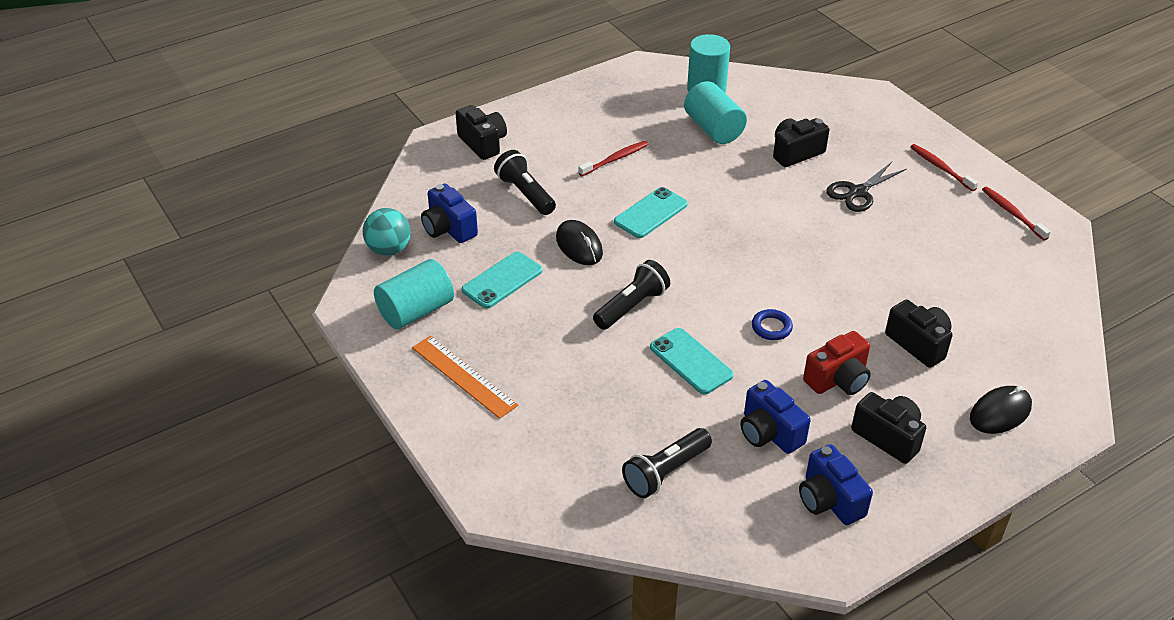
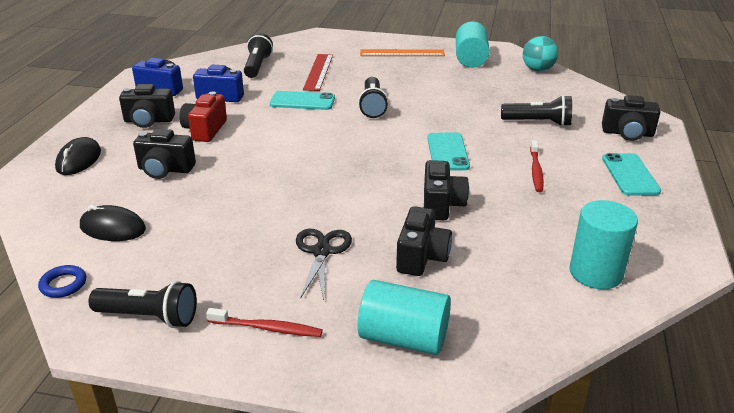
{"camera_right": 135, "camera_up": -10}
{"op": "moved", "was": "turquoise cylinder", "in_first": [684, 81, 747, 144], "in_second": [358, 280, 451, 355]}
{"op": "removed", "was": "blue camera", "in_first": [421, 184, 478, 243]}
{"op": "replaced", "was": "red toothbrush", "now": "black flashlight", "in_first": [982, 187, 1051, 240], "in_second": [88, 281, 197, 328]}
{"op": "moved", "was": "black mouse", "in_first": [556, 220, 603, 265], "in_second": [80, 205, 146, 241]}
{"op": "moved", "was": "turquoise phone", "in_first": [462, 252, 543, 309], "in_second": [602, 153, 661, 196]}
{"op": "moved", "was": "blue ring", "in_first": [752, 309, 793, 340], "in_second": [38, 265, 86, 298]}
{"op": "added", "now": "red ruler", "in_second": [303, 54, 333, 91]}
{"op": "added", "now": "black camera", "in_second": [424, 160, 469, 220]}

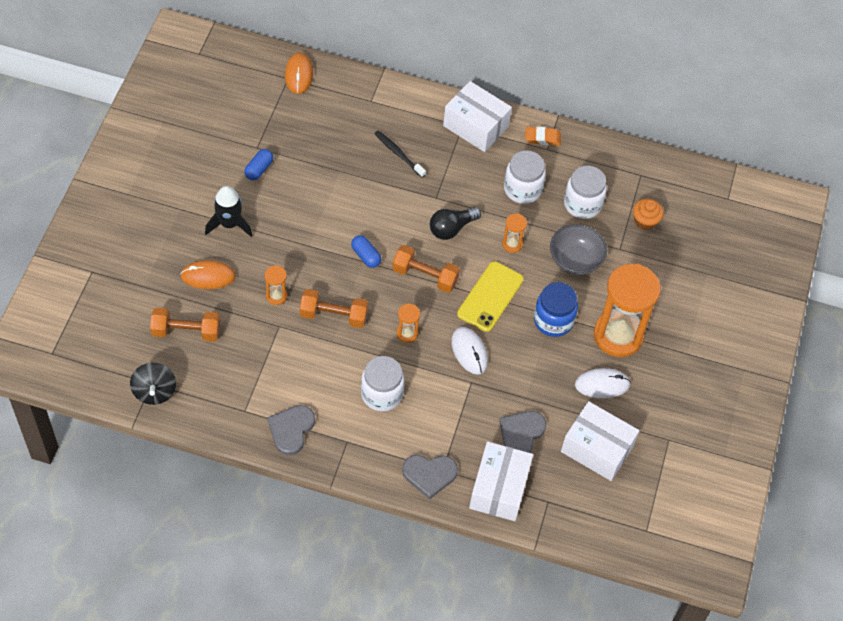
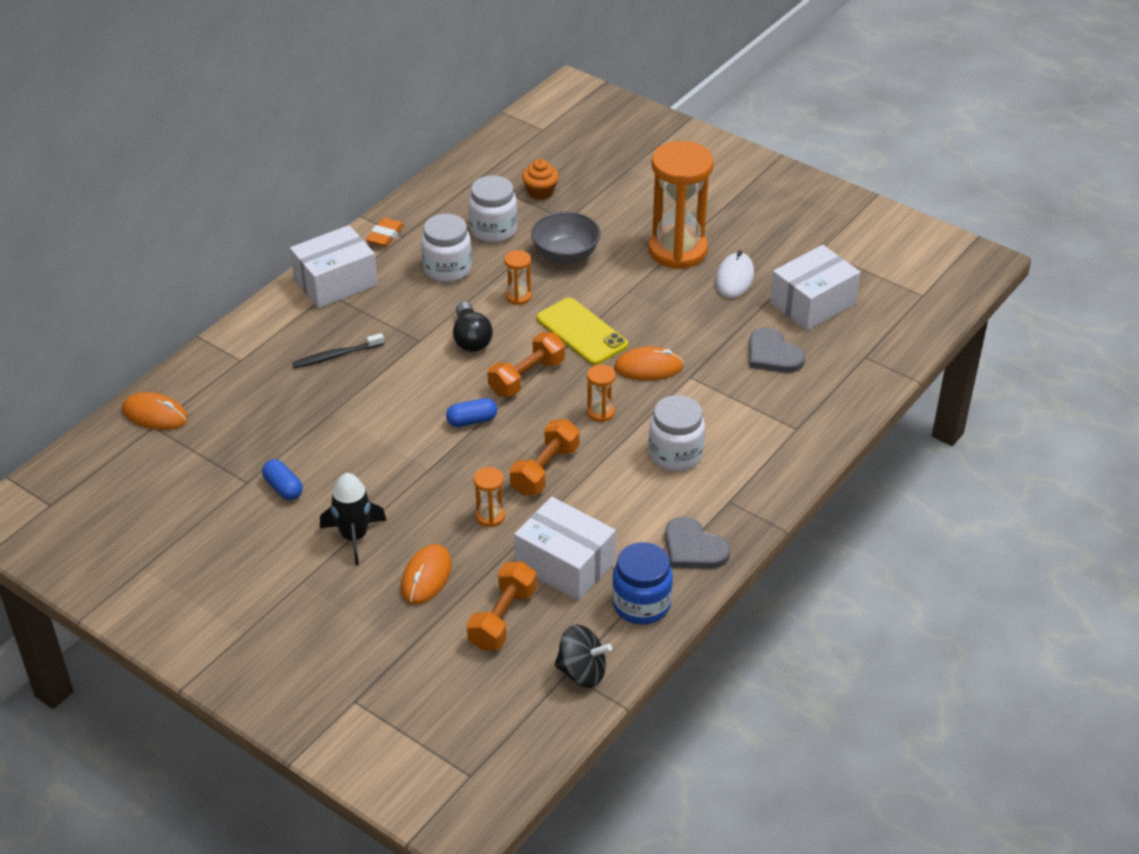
{"camera_right": -65, "camera_up": -15}
{"op": "moved", "was": "blue jar", "in_first": [534, 282, 578, 337], "in_second": [612, 542, 673, 625]}
{"op": "recoloured", "was": "white mouse", "now": "orange mouse", "in_first": [451, 327, 488, 375], "in_second": [614, 347, 684, 381]}
{"op": "moved", "was": "white box", "in_first": [469, 441, 533, 521], "in_second": [514, 497, 616, 601]}
{"op": "removed", "was": "grey heart", "in_first": [402, 455, 458, 499]}

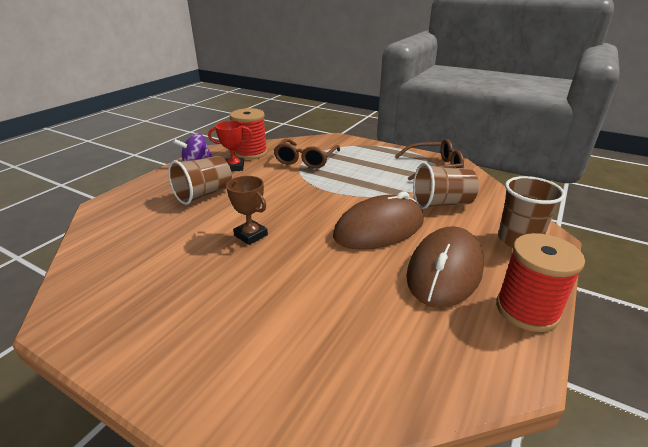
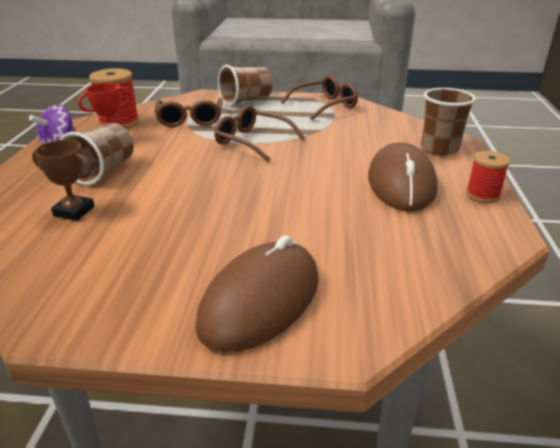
{"camera_right": -25, "camera_up": 0}
{"op": "moved", "was": "brown cup", "in_first": [413, 163, 479, 209], "in_second": [218, 65, 272, 106]}
{"op": "moved", "was": "brown trophy", "in_first": [226, 176, 268, 245], "in_second": [32, 140, 95, 221]}
{"op": "moved", "was": "brown mouse", "in_first": [333, 191, 424, 250], "in_second": [195, 235, 319, 352]}
{"op": "resized", "was": "red spool", "in_first": [496, 233, 585, 332], "in_second": [466, 151, 510, 203], "ratio": 0.63}
{"op": "added", "now": "brown glasses", "in_second": [214, 105, 304, 162]}

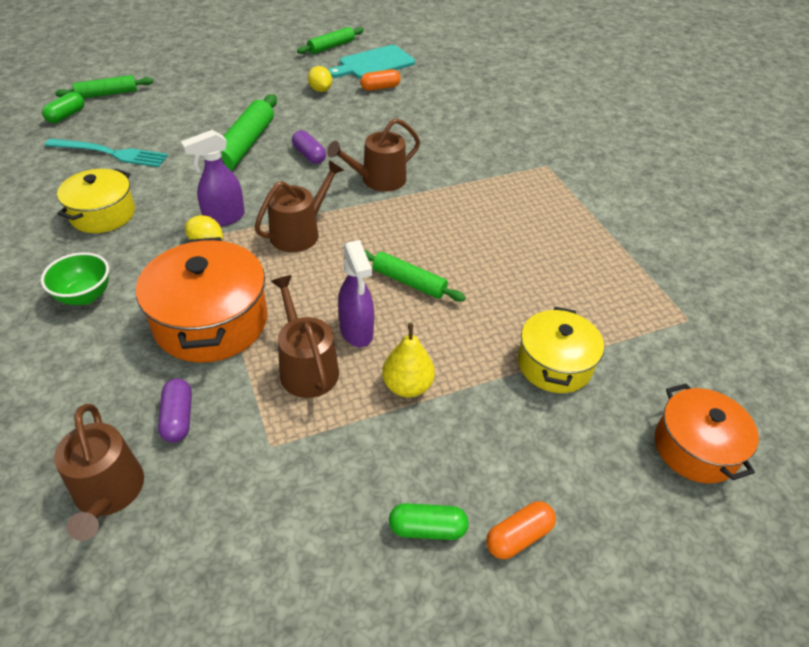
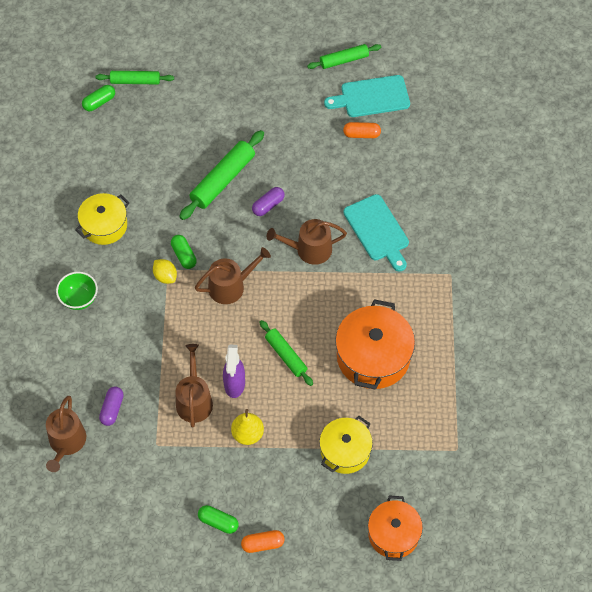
{"camera_right": 25, "camera_up": 15}
{"op": "removed", "was": "yellow lemon", "in_first": [308, 66, 332, 92]}
{"op": "replaced", "was": "purple spray bottle", "now": "green capsule", "in_first": [181, 130, 245, 227], "in_second": [171, 235, 197, 269]}
{"op": "turned", "was": "purple capsule", "in_first": [292, 130, 326, 164], "in_second": [252, 187, 285, 216], "clockwise": 60}
{"op": "removed", "was": "turquoise fork", "in_first": [45, 138, 168, 167]}
{"op": "moved", "was": "orange pot", "in_first": [136, 237, 267, 363], "in_second": [335, 299, 415, 390]}
{"op": "added", "now": "turquoise cutting board", "in_second": [343, 194, 409, 271]}

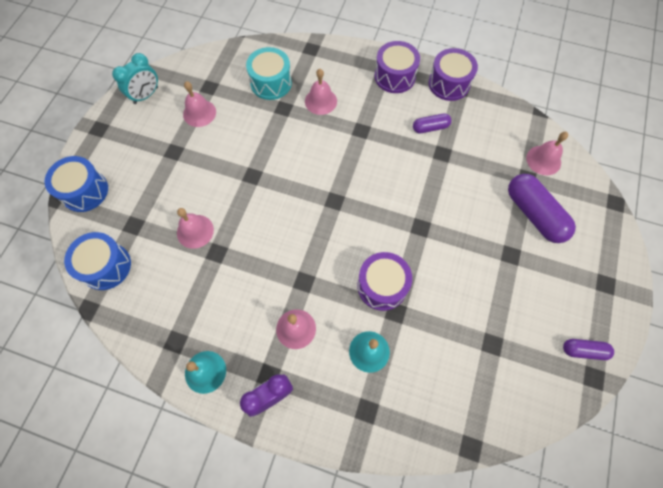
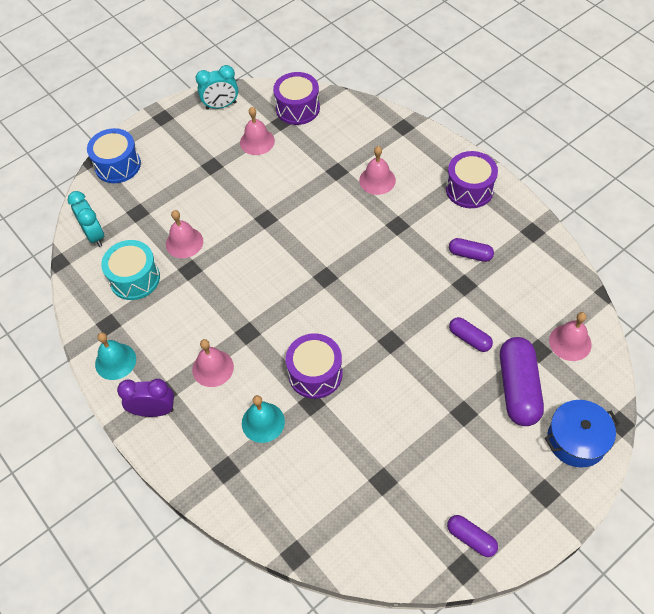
{"camera_right": 35, "camera_up": -10}
{"op": "moved", "was": "turquoise drum", "in_first": [246, 47, 292, 100], "in_second": [101, 240, 160, 300]}
{"op": "moved", "was": "purple drum", "in_first": [429, 48, 478, 101], "in_second": [273, 72, 320, 125]}
{"op": "replaced", "was": "blue drum", "now": "turquoise clock", "in_first": [64, 232, 131, 290], "in_second": [68, 191, 104, 247]}
{"op": "added", "now": "purple capsule", "in_second": [449, 317, 493, 352]}
{"op": "added", "now": "blue pot", "in_second": [545, 400, 620, 468]}

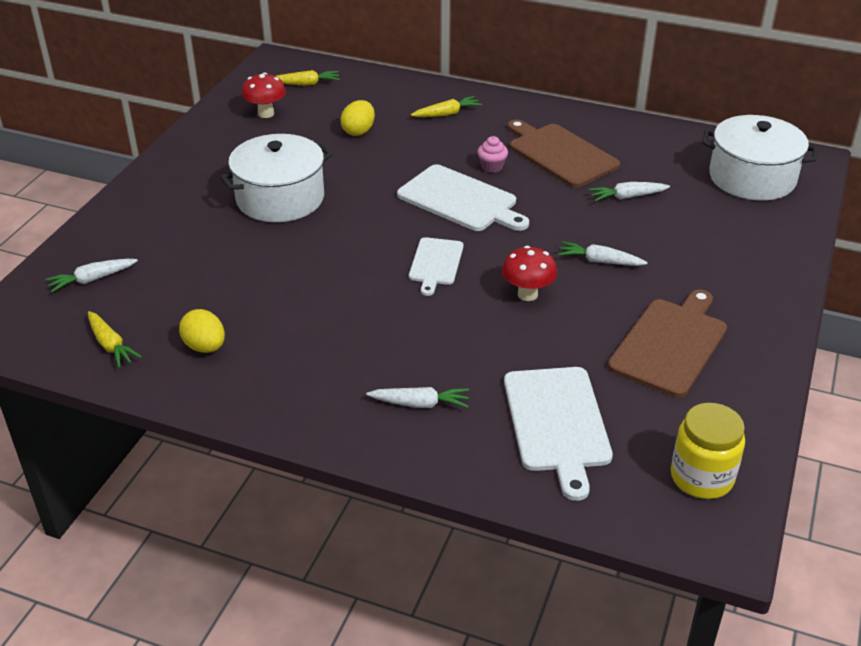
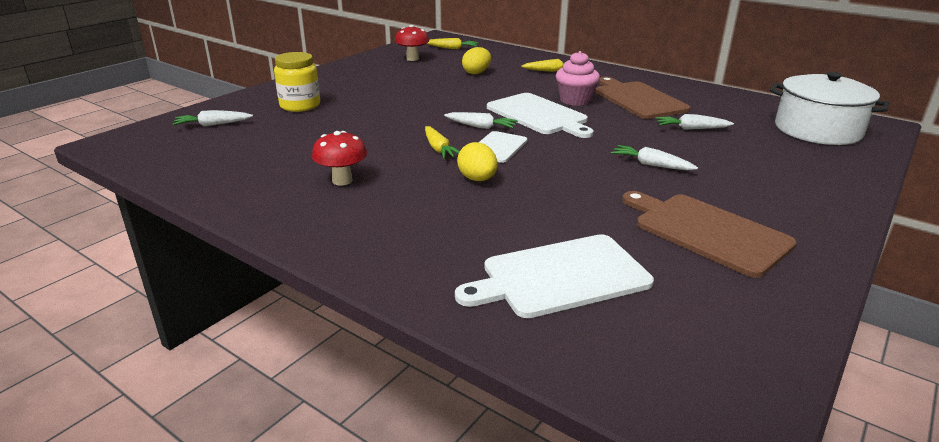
{"camera_right": 15, "camera_up": -10}
{"op": "removed", "was": "white pot", "in_first": [220, 134, 333, 222]}
{"op": "resized", "was": "pink cupcake", "in_first": [477, 136, 508, 173], "in_second": [556, 51, 600, 106], "ratio": 1.64}
{"op": "moved", "was": "red mushroom", "in_first": [502, 246, 557, 301], "in_second": [312, 131, 367, 185]}
{"op": "turned", "was": "brown cutting board", "in_first": [608, 290, 727, 397], "in_second": [622, 191, 797, 278], "clockwise": -90}
{"op": "moved", "was": "yellow egg", "in_first": [179, 309, 225, 353], "in_second": [457, 142, 498, 181]}
{"op": "moved", "was": "yellow carrot", "in_first": [88, 311, 142, 368], "in_second": [425, 126, 460, 159]}
{"op": "turned", "was": "white cutting board", "in_first": [504, 367, 613, 501], "in_second": [455, 234, 654, 318], "clockwise": 60}
{"op": "moved", "was": "white carrot", "in_first": [366, 387, 469, 408], "in_second": [444, 112, 518, 129]}
{"op": "moved", "was": "yellow jar", "in_first": [671, 403, 745, 499], "in_second": [274, 52, 320, 112]}

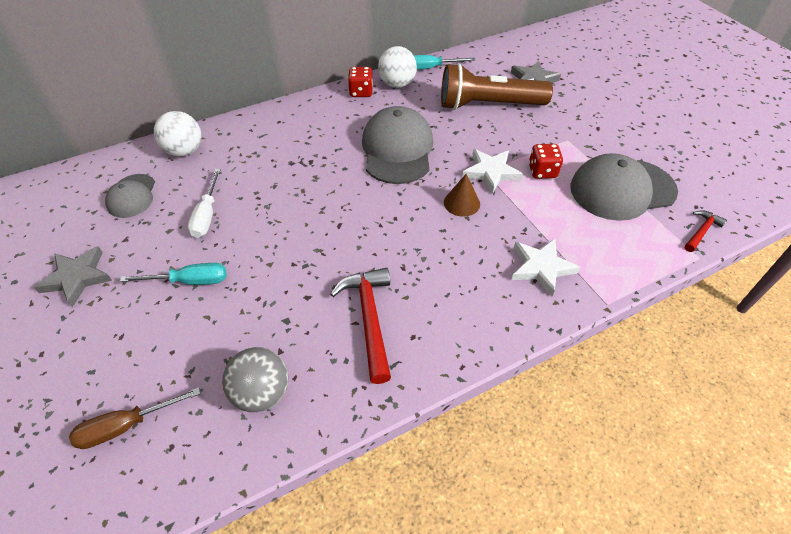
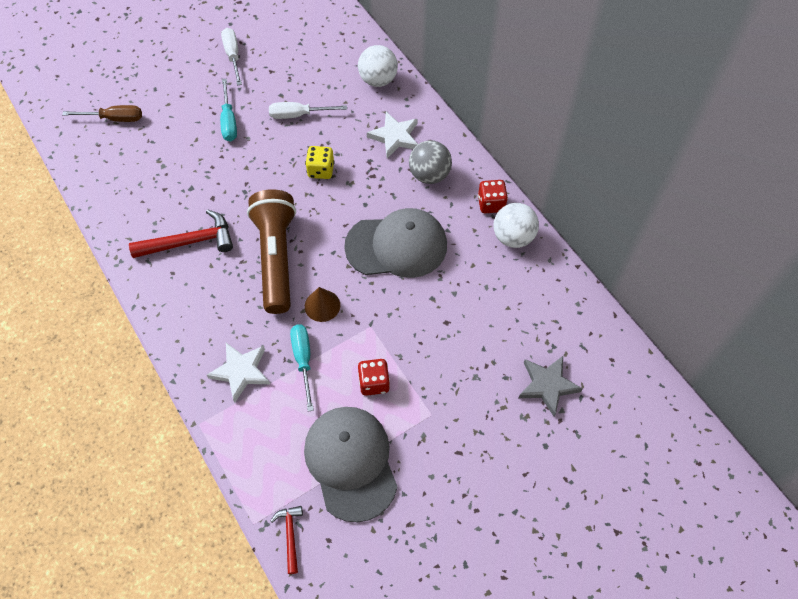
{"camera_right": 85, "camera_up": 10}
{"op": "moved", "was": "turquoise screwdriver", "in_first": [413, 55, 475, 70], "in_second": [290, 324, 314, 412]}
{"op": "moved", "was": "brown flashlight", "in_first": [441, 63, 553, 110], "in_second": [247, 189, 296, 314]}
{"op": "moved", "was": "white star", "in_first": [462, 149, 523, 194], "in_second": [367, 112, 418, 158]}
{"op": "removed", "was": "grey cap", "in_first": [105, 174, 155, 218]}
{"op": "turned", "was": "red hammer", "in_first": [685, 210, 727, 252], "in_second": [270, 506, 303, 574], "clockwise": -135}
{"op": "replaced", "was": "grey star", "now": "white screwdriver", "in_first": [34, 246, 112, 307], "in_second": [221, 28, 242, 86]}
{"op": "moved", "was": "grey ball", "in_first": [222, 347, 288, 412], "in_second": [409, 140, 452, 184]}
{"op": "turned", "was": "brown screwdriver", "in_first": [69, 387, 200, 449], "in_second": [62, 105, 142, 122], "clockwise": 120}
{"op": "added", "now": "yellow dice", "in_second": [305, 146, 334, 179]}

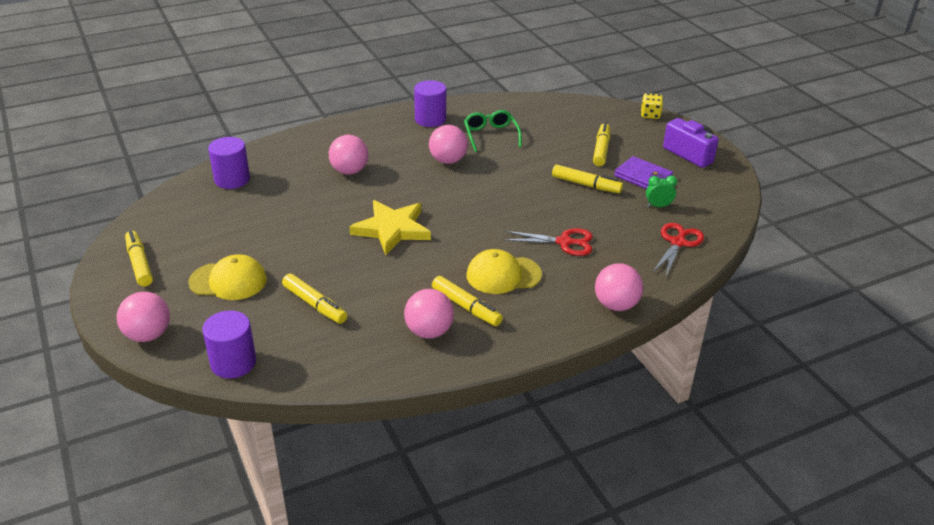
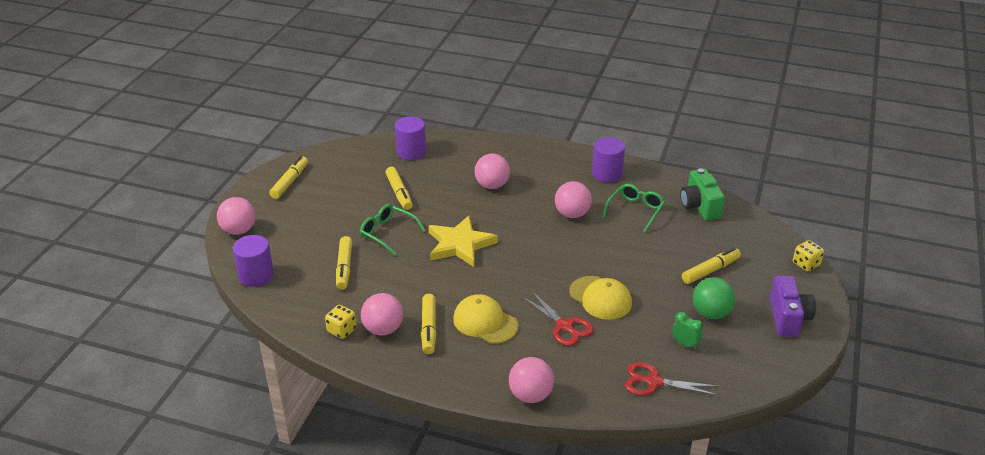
{"camera_right": 45, "camera_up": 0}
{"op": "replaced", "was": "purple wallet", "now": "green ball", "in_first": [614, 156, 673, 189], "in_second": [693, 277, 735, 319]}
{"op": "moved", "was": "yellow marker", "in_first": [552, 164, 623, 193], "in_second": [385, 167, 413, 210]}
{"op": "turned", "was": "red scissors", "in_first": [652, 223, 704, 276], "in_second": [625, 362, 718, 396], "clockwise": -150}
{"op": "moved", "was": "yellow cap", "in_first": [188, 254, 267, 300], "in_second": [569, 276, 632, 320]}
{"op": "added", "now": "green camera", "in_second": [680, 168, 725, 221]}
{"op": "added", "now": "green glasses", "in_second": [360, 204, 426, 256]}
{"op": "added", "now": "yellow dice", "in_second": [325, 305, 357, 339]}

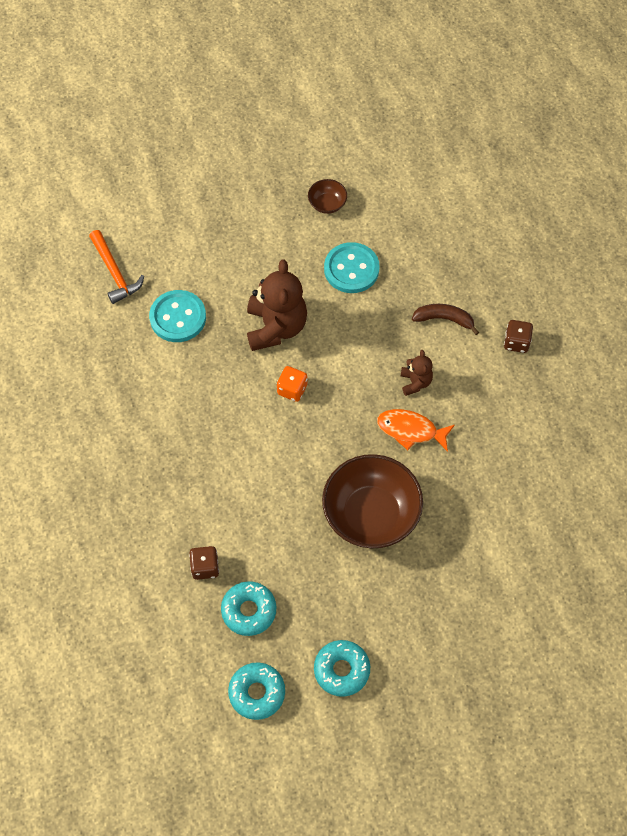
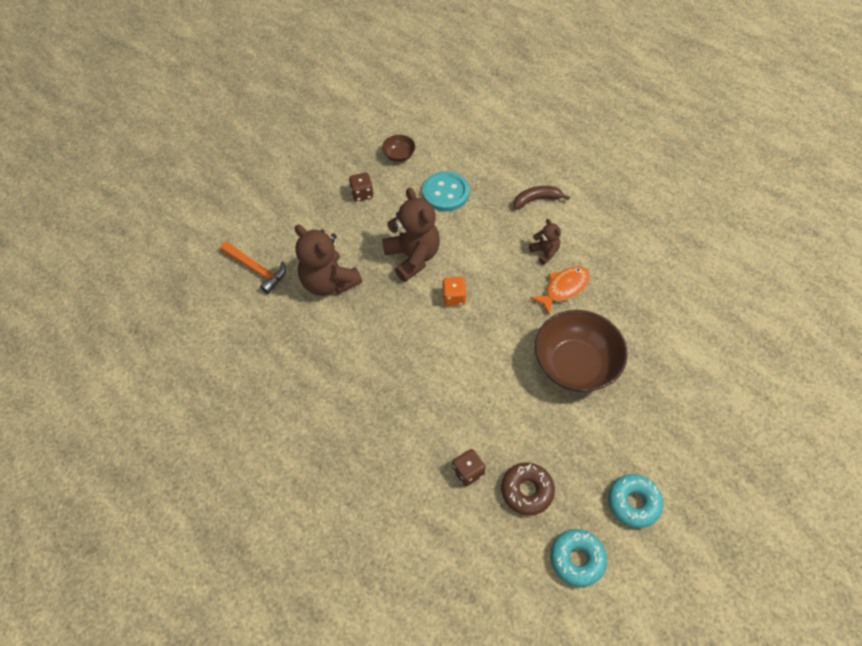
{"camera_right": -25, "camera_up": -5}
{"op": "replaced", "was": "turquoise button", "now": "brown teddy bear", "in_first": [149, 290, 206, 342], "in_second": [295, 224, 362, 296]}
{"op": "moved", "was": "brown dice", "in_first": [504, 320, 533, 353], "in_second": [349, 173, 373, 201]}
{"op": "turned", "was": "orange fish", "in_first": [377, 409, 455, 452], "in_second": [530, 266, 590, 315], "clockwise": 150}
{"op": "recoloured", "was": "turquoise donut", "now": "brown donut", "in_first": [221, 581, 276, 636], "in_second": [501, 462, 555, 515]}

